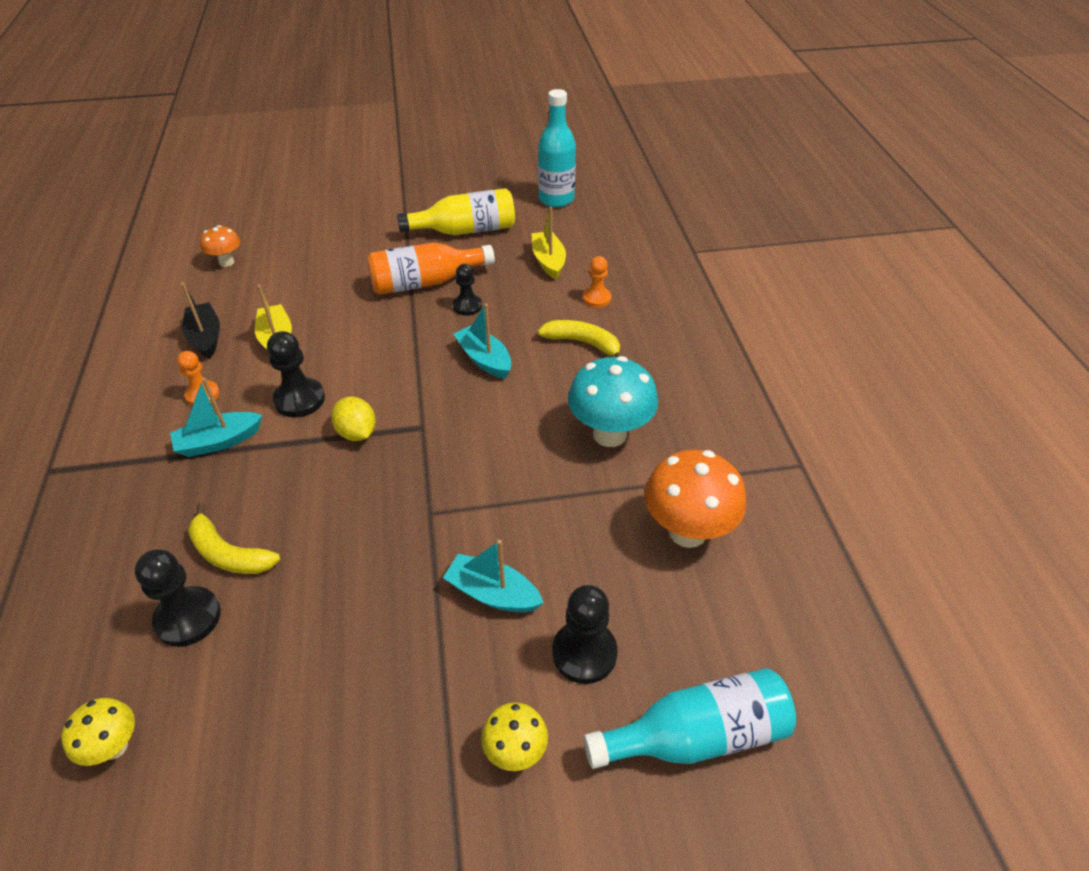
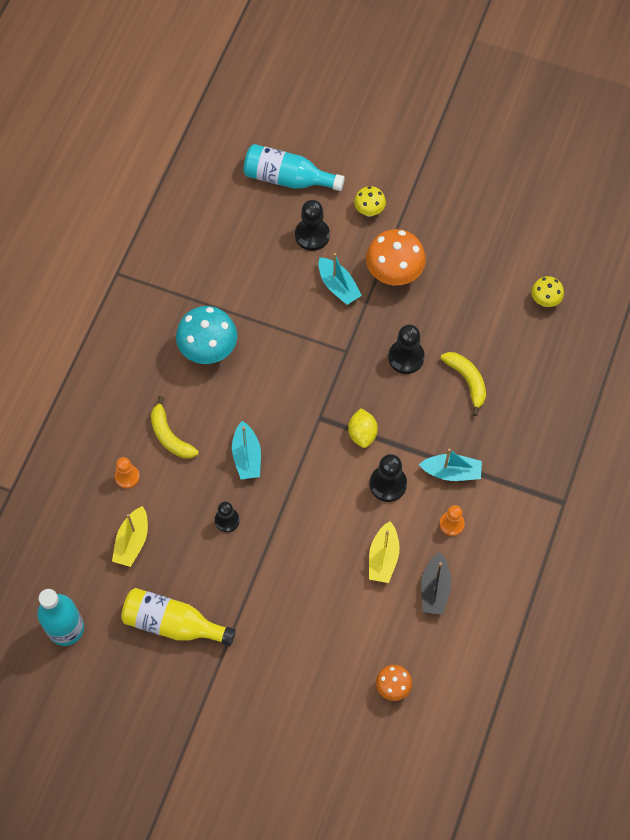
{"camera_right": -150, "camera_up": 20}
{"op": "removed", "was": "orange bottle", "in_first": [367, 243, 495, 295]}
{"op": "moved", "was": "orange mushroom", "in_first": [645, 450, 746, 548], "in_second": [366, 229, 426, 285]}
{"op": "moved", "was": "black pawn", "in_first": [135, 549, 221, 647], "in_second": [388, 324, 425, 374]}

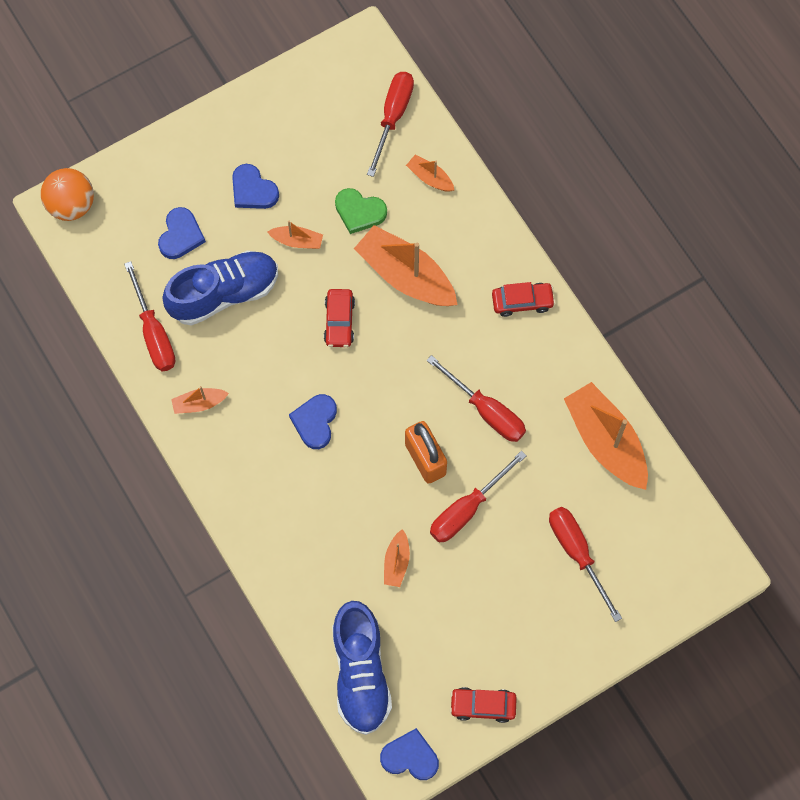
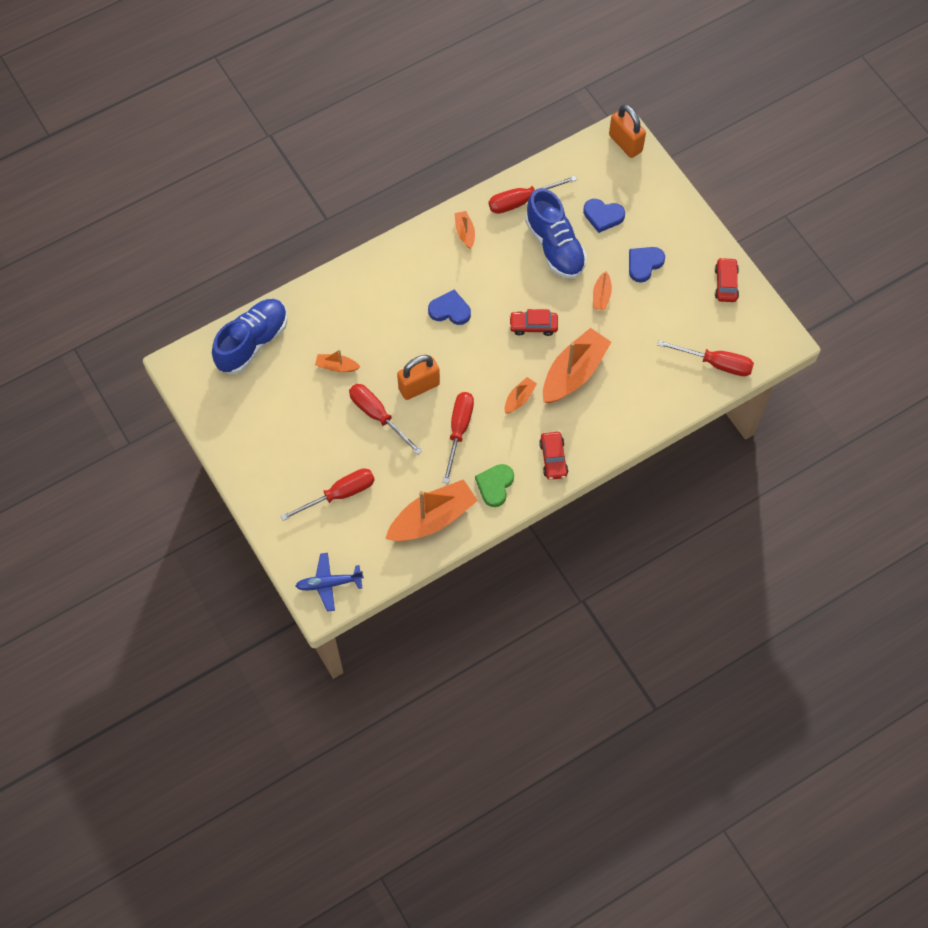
{"camera_right": 90, "camera_up": -5}
{"op": "moved", "was": "orange boat", "in_first": [406, 155, 454, 192], "in_second": [505, 377, 537, 413]}
{"op": "replaced", "was": "orange ball", "now": "orange padlock", "in_first": [41, 168, 94, 221], "in_second": [609, 104, 646, 158]}
{"op": "moved", "was": "green heart", "in_first": [335, 188, 387, 234], "in_second": [475, 464, 514, 507]}
{"op": "turned", "was": "red screwdriver", "in_first": [426, 355, 526, 442], "in_second": [443, 392, 474, 484], "clockwise": 150}
{"op": "turned", "was": "blue shoe", "in_first": [332, 601, 392, 735], "in_second": [212, 299, 288, 374], "clockwise": 135}
{"op": "moved", "was": "red car", "in_first": [450, 687, 517, 723], "in_second": [715, 257, 739, 302]}
{"op": "removed", "was": "blue heart", "in_first": [380, 728, 439, 780]}
{"op": "added", "now": "blue plane", "in_second": [296, 553, 364, 612]}

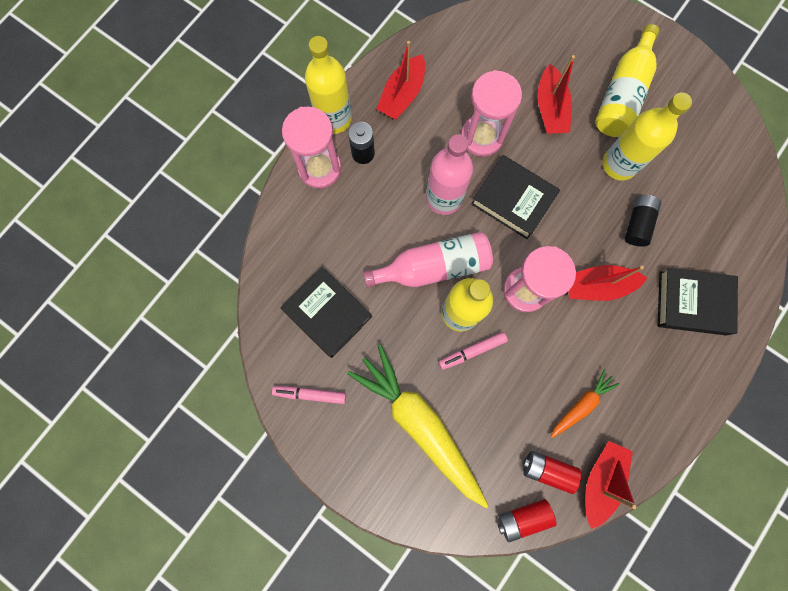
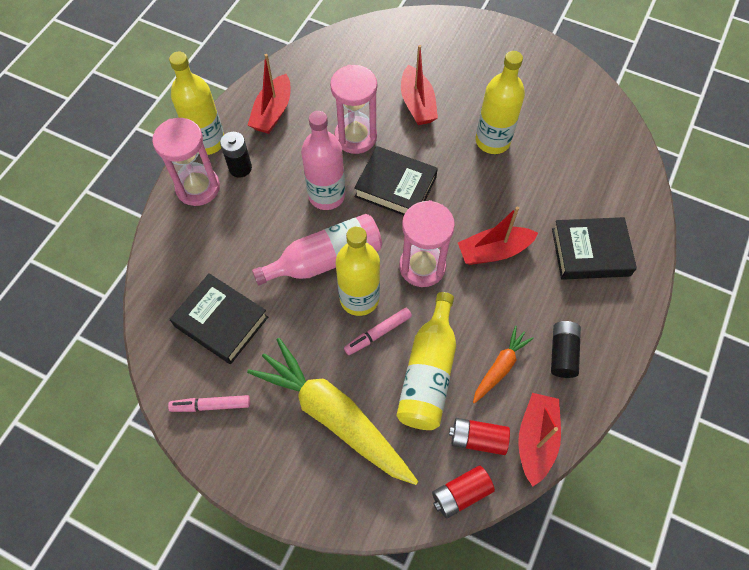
{"camera_right": -10, "camera_up": -15}
{"op": "moved", "was": "yellow bottle", "in_first": [595, 24, 659, 137], "in_second": [396, 292, 456, 430]}
{"op": "moved", "was": "black battery", "in_first": [624, 195, 661, 247], "in_second": [551, 321, 581, 378]}

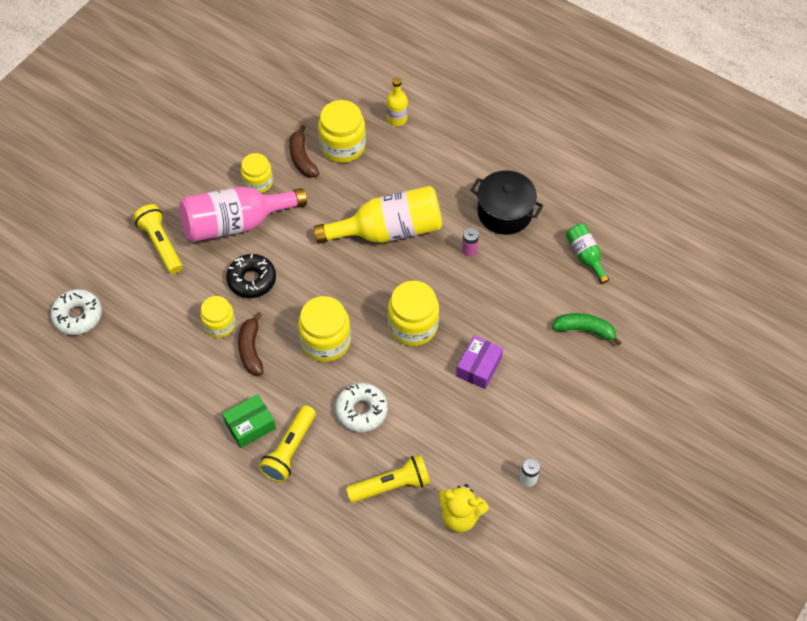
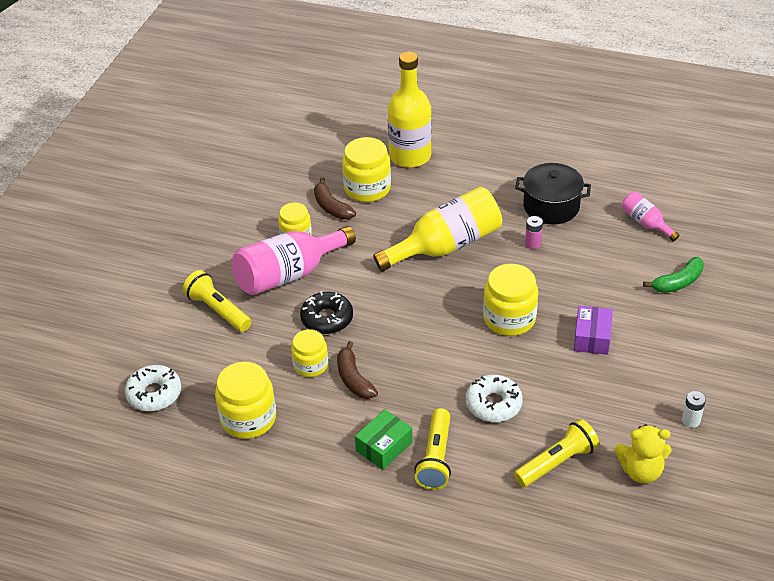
{"camera_right": -15, "camera_up": -15}
{"op": "resized", "was": "yellow bottle", "in_first": [386, 77, 408, 126], "in_second": [387, 51, 432, 168], "ratio": 2.01}
{"op": "recoloured", "was": "green bottle", "now": "pink bottle", "in_first": [566, 224, 609, 284], "in_second": [621, 191, 679, 242]}
{"op": "moved", "was": "yellow jar", "in_first": [298, 296, 351, 362], "in_second": [215, 362, 276, 439]}
{"op": "turned", "was": "green banana", "in_first": [552, 313, 622, 346], "in_second": [643, 257, 704, 293], "clockwise": 150}

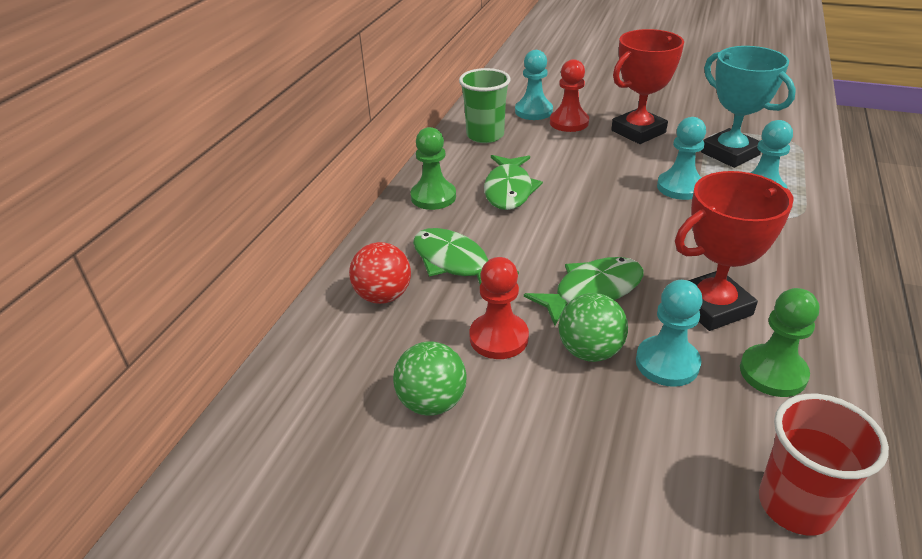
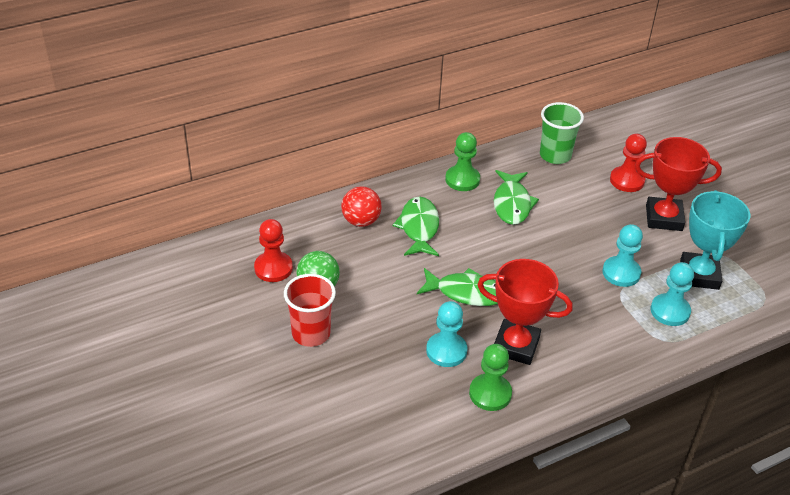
{"camera_right": 40, "camera_up": 5}
{"op": "removed", "was": "turquoise pawn", "in_first": [515, 50, 553, 120]}
{"op": "turned", "was": "green fish", "in_first": [484, 155, 543, 210], "in_second": [494, 170, 539, 225], "clockwise": -45}
{"op": "moved", "was": "red pawn", "in_first": [470, 257, 529, 359], "in_second": [254, 219, 293, 282]}
{"op": "removed", "was": "green ball", "in_first": [558, 293, 628, 362]}
{"op": "moved", "was": "red cup", "in_first": [759, 394, 889, 535], "in_second": [284, 274, 336, 347]}

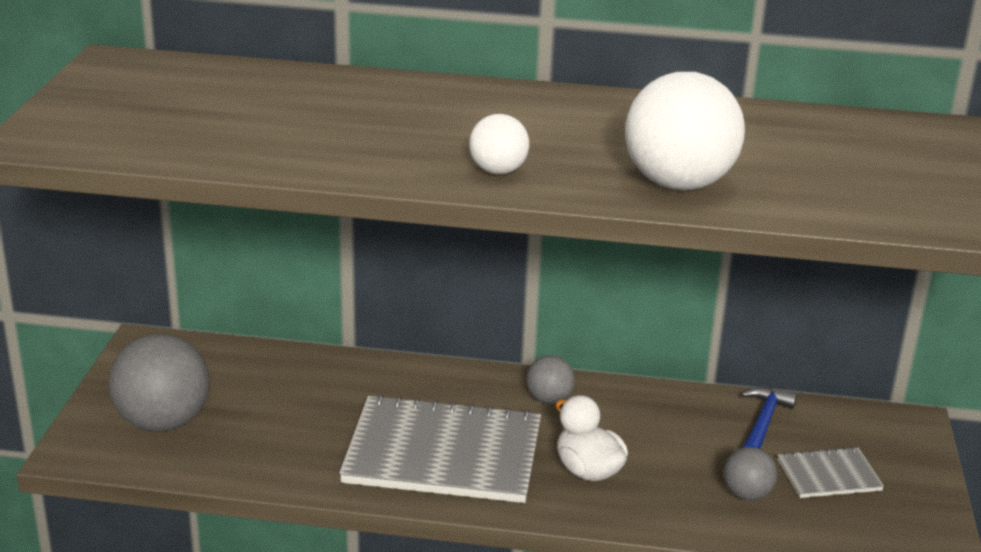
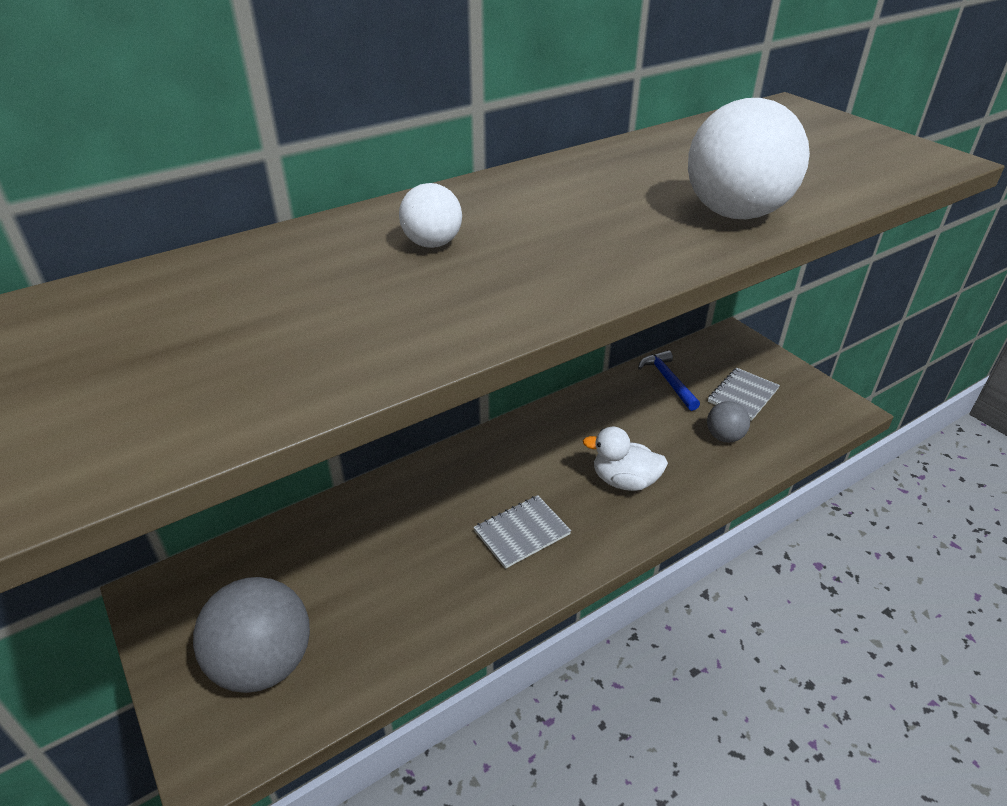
{"camera_right": -40, "camera_up": 10}
{"op": "moved", "was": "white ball", "in_first": [469, 114, 529, 174], "in_second": [399, 183, 462, 248]}
{"op": "removed", "was": "grey ball", "in_first": [526, 355, 575, 404]}
{"op": "resized", "was": "grey notebook", "in_first": [339, 394, 541, 503], "in_second": [473, 495, 571, 569], "ratio": 0.48}

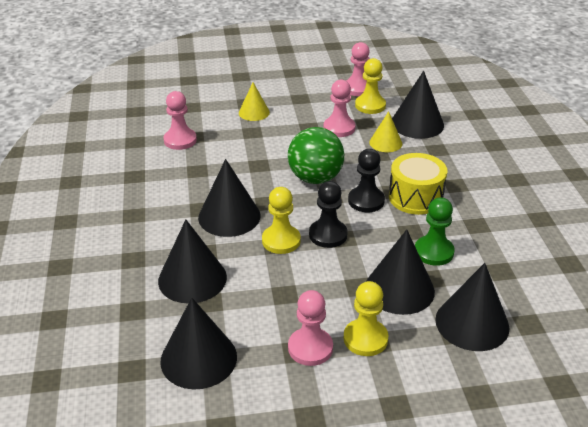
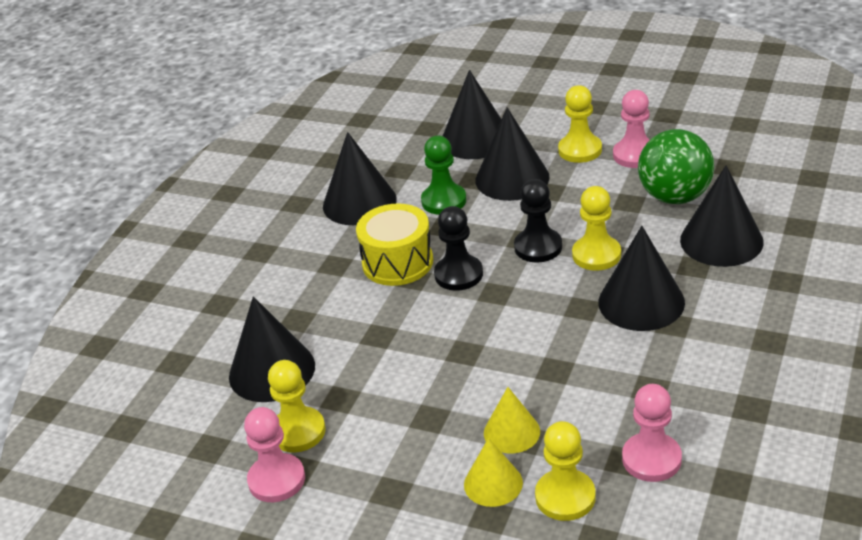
{"camera_right": -145, "camera_up": 0}
{"op": "removed", "was": "pink pawn", "in_first": [323, 80, 356, 137]}
{"op": "moved", "was": "yellow cone", "in_first": [369, 111, 402, 152], "in_second": [484, 387, 540, 453]}
{"op": "moved", "was": "green ball", "in_first": [288, 127, 344, 184], "in_second": [638, 129, 714, 204]}
{"op": "moved", "was": "black cone", "in_first": [160, 298, 237, 389], "in_second": [323, 132, 397, 225]}
{"op": "added", "now": "yellow pawn", "in_second": [535, 421, 596, 521]}

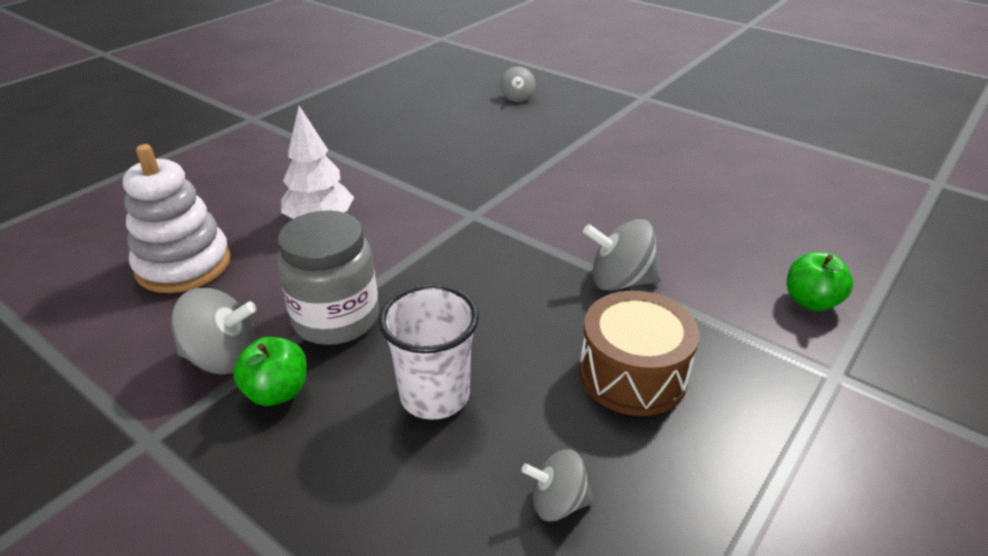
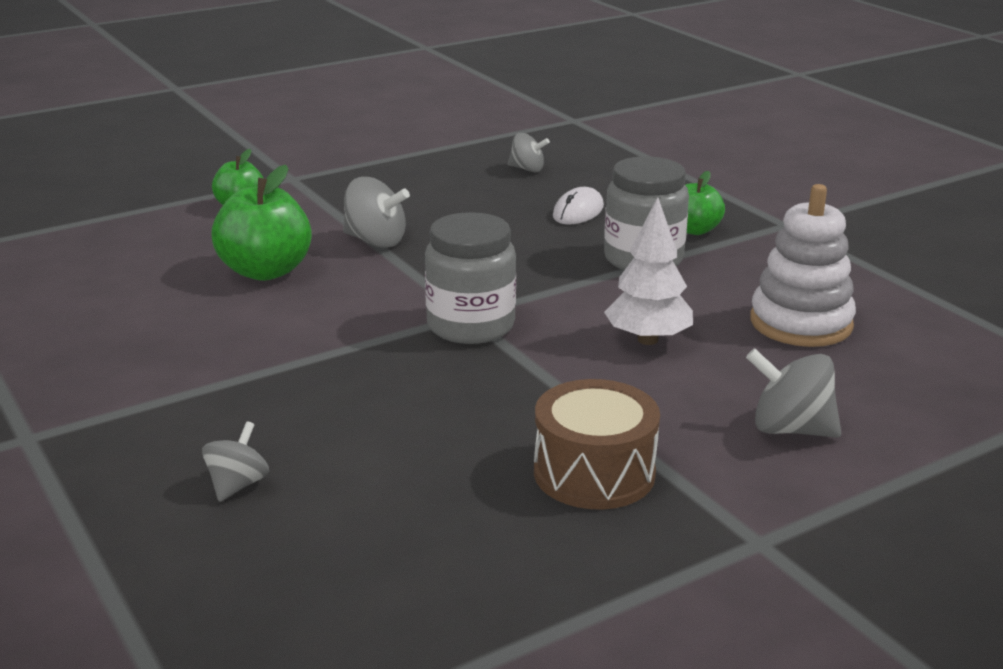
{"camera_right": -160, "camera_up": -10}
{"op": "replaced", "was": "white cup", "now": "white mouse", "in_first": [379, 284, 479, 420], "in_second": [553, 187, 604, 224]}
{"op": "moved", "was": "grey spinning top", "in_first": [171, 288, 257, 374], "in_second": [746, 348, 841, 438]}
{"op": "moved", "was": "brown drum", "in_first": [579, 291, 700, 416], "in_second": [534, 379, 660, 509]}
{"op": "added", "now": "green apple", "in_second": [211, 165, 312, 281]}
{"op": "added", "now": "grey jar", "in_second": [425, 212, 516, 344]}

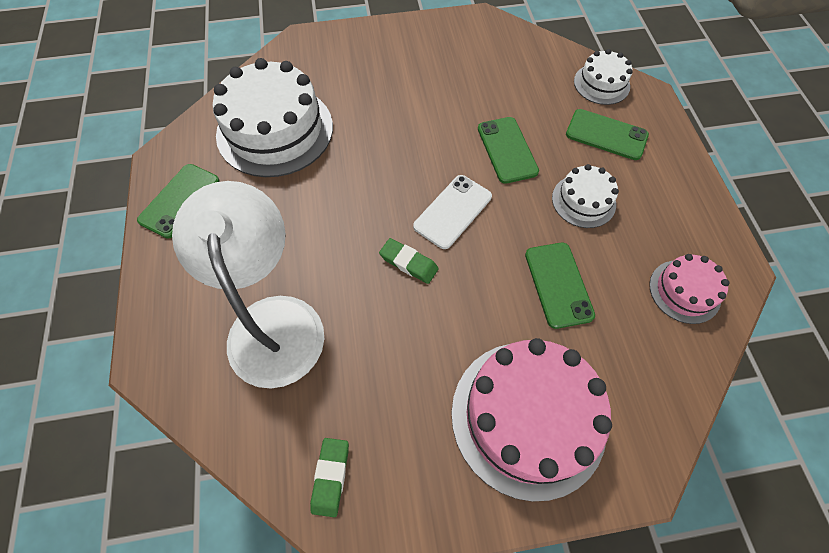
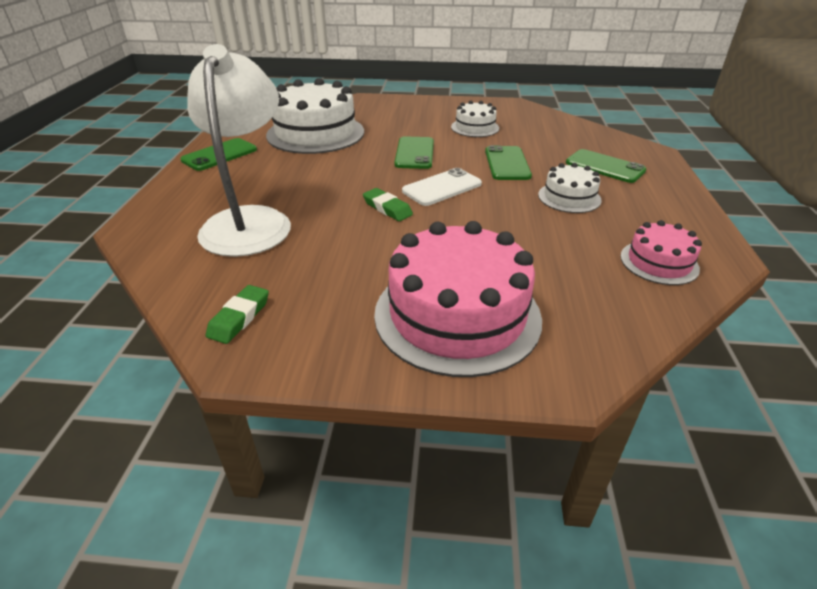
{"camera_right": 15, "camera_up": -25}
{"op": "moved", "was": "white cake", "in_first": [574, 49, 633, 105], "in_second": [451, 101, 499, 137]}
{"op": "moved", "was": "green phone", "in_first": [525, 243, 595, 329], "in_second": [394, 136, 434, 169]}

